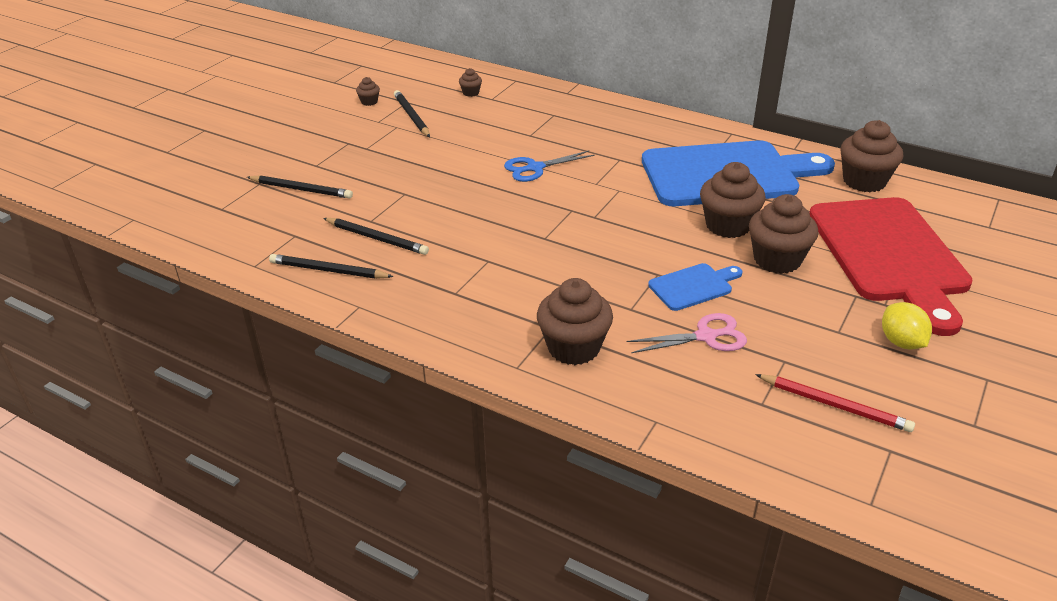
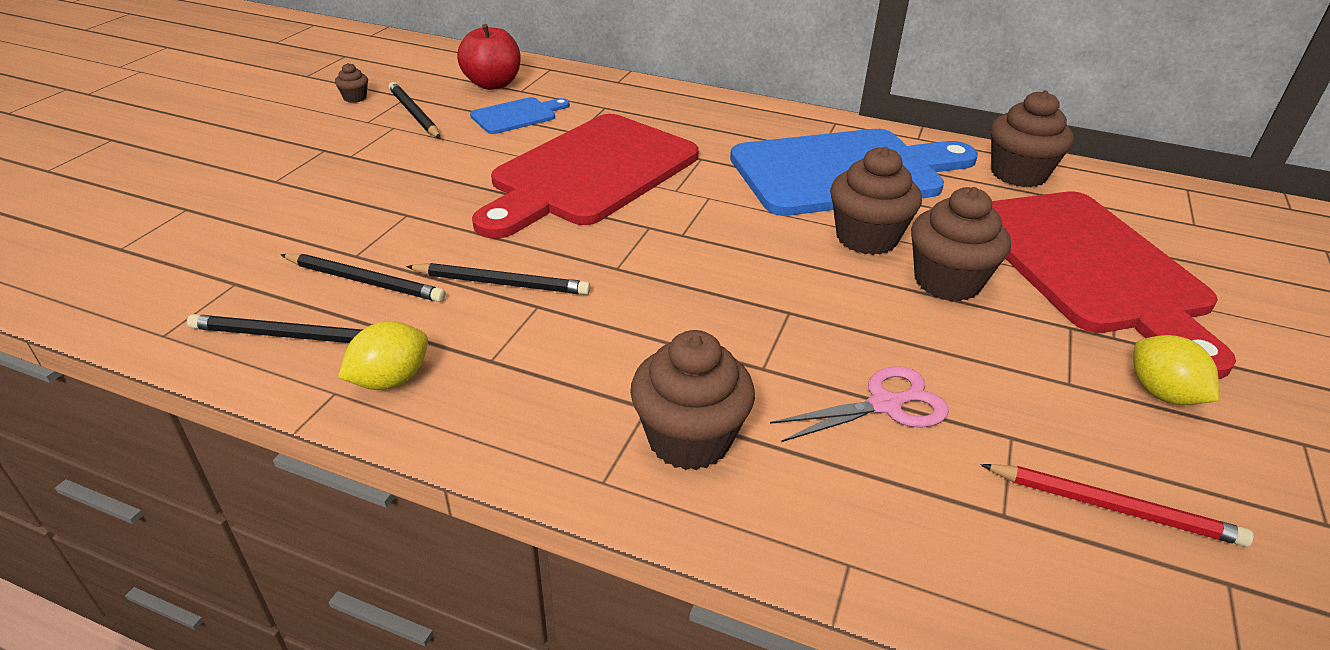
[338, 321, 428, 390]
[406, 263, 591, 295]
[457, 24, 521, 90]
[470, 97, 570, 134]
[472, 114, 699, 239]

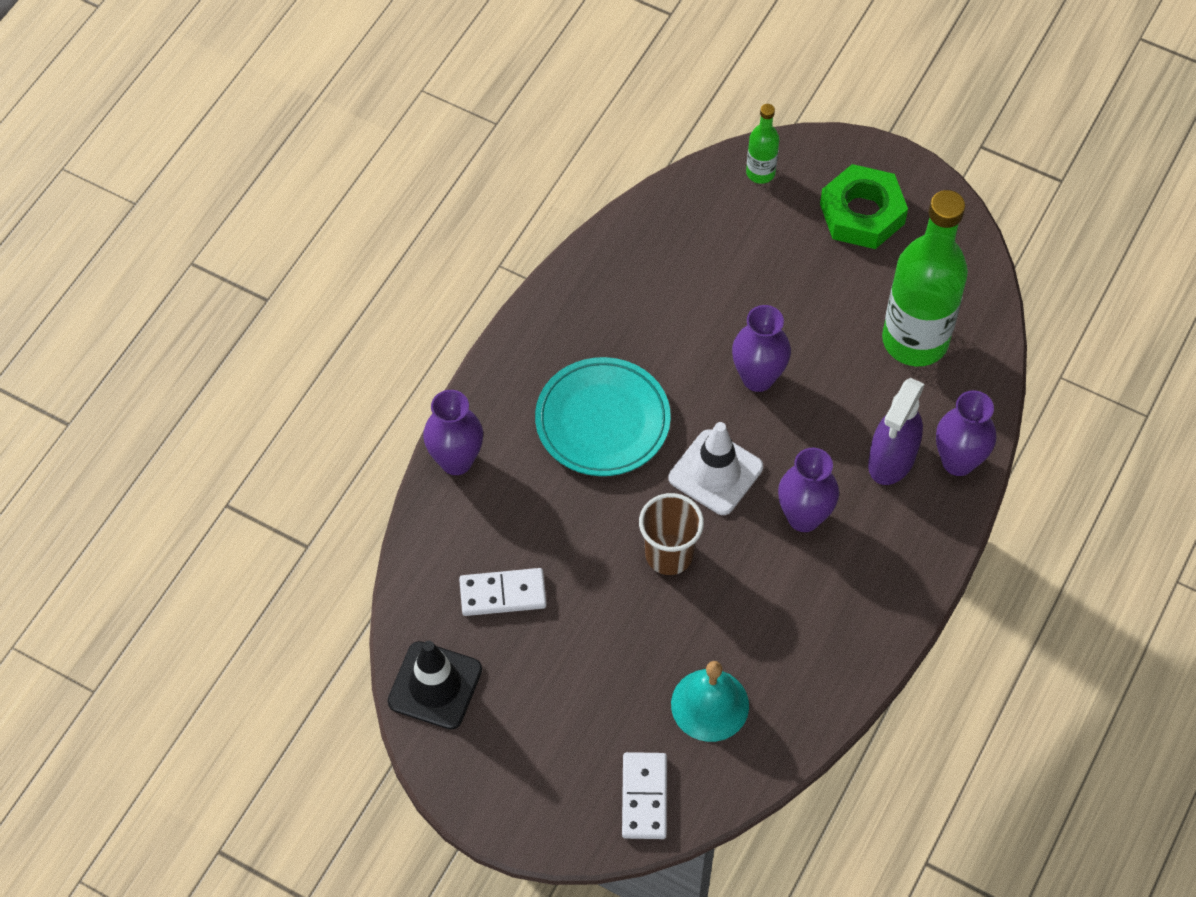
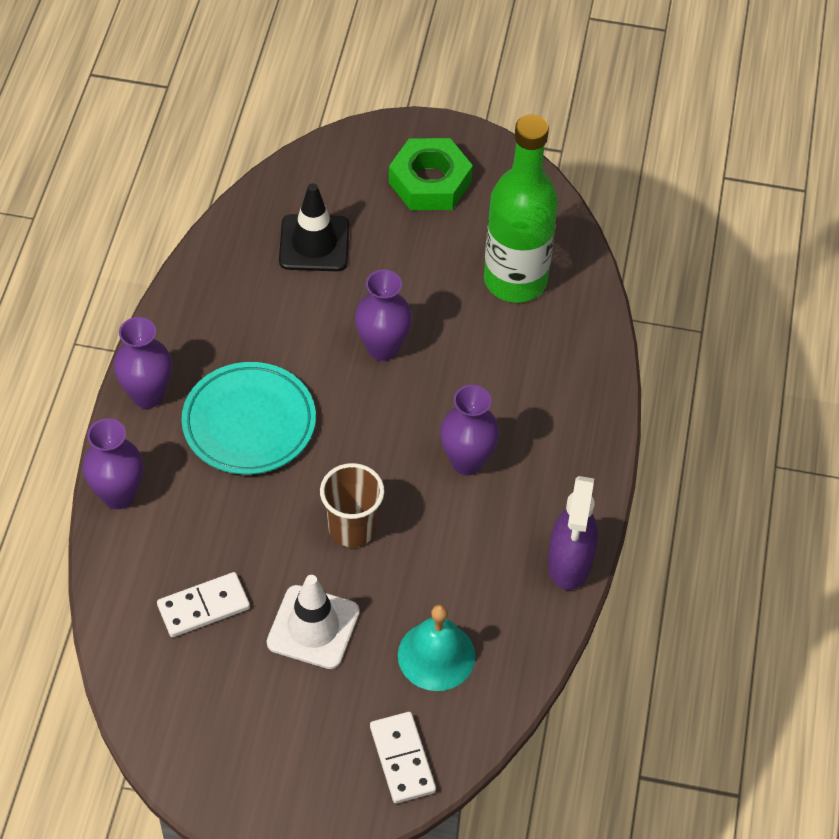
[113, 317, 172, 408]
[267, 575, 360, 669]
[279, 183, 349, 271]
[548, 476, 598, 590]
[746, 104, 780, 184] (first image)

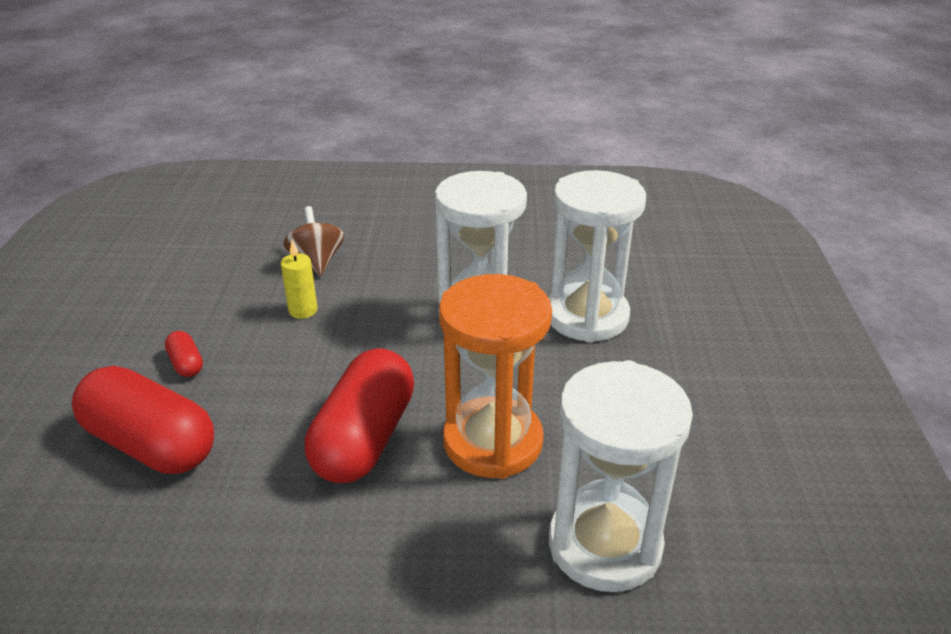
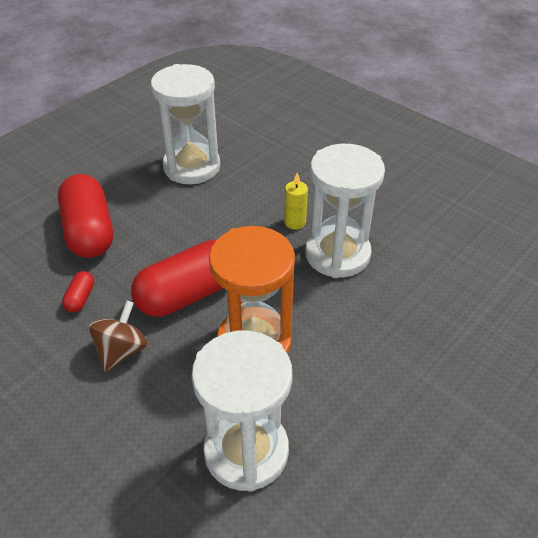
[62, 271, 94, 313]
[89, 300, 147, 372]
[151, 64, 220, 184]
[284, 173, 308, 229]

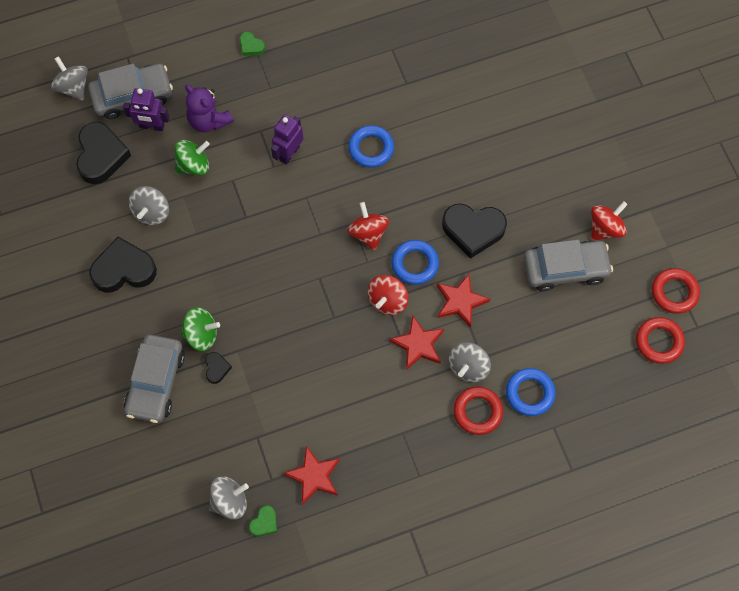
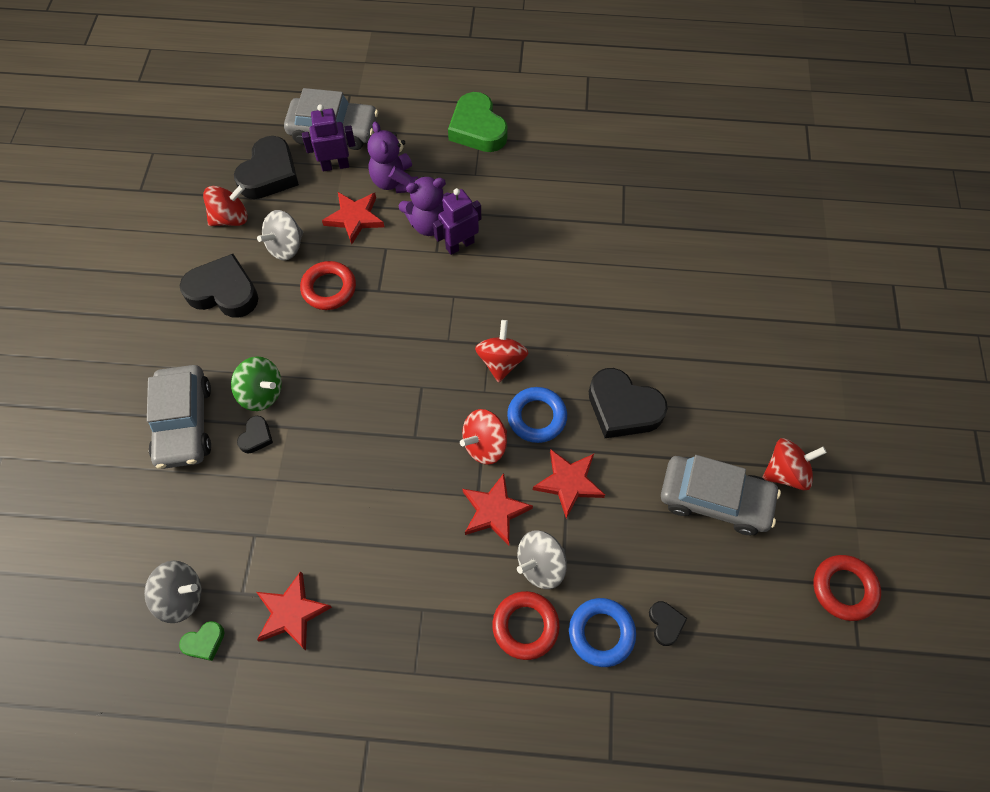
[147, 365, 211, 469]
[203, 184, 248, 226]
[300, 261, 356, 310]
[302, 104, 355, 171]
[322, 192, 384, 244]
[399, 176, 451, 236]
[448, 92, 508, 152]
[649, 601, 687, 646]
[51, 56, 88, 101] (first image)
[348, 125, 394, 168] (first image)

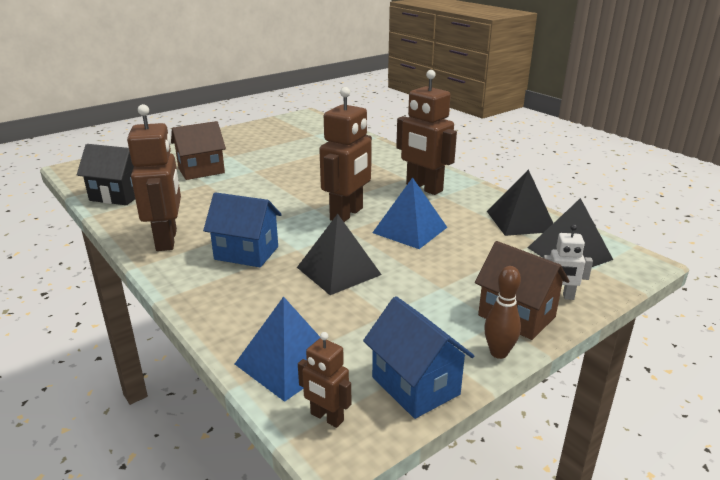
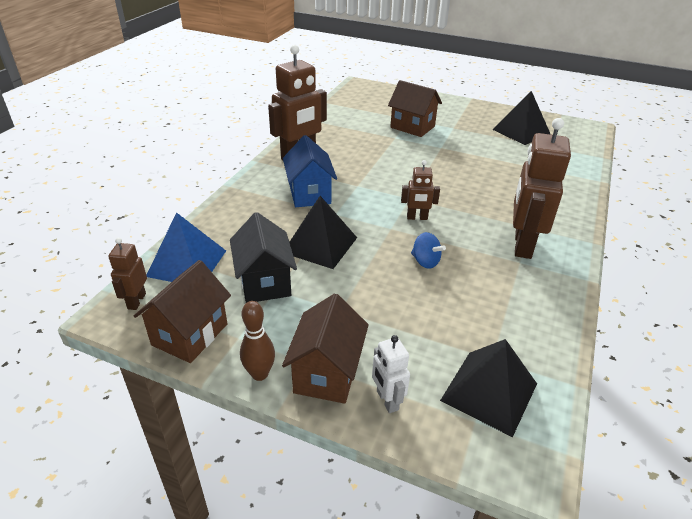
[134, 260, 231, 363]
[230, 212, 297, 303]
[401, 160, 440, 220]
[411, 232, 446, 269]
[492, 91, 550, 145]

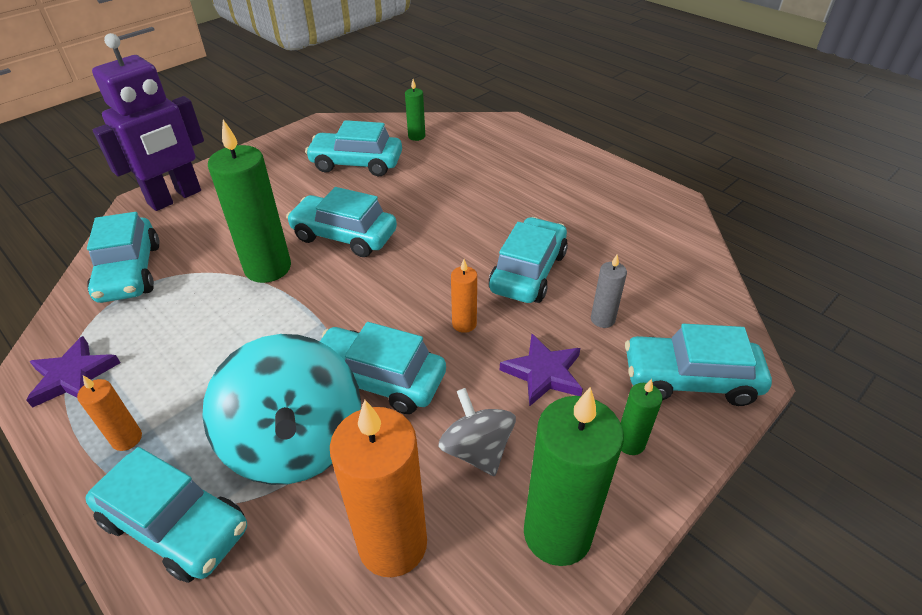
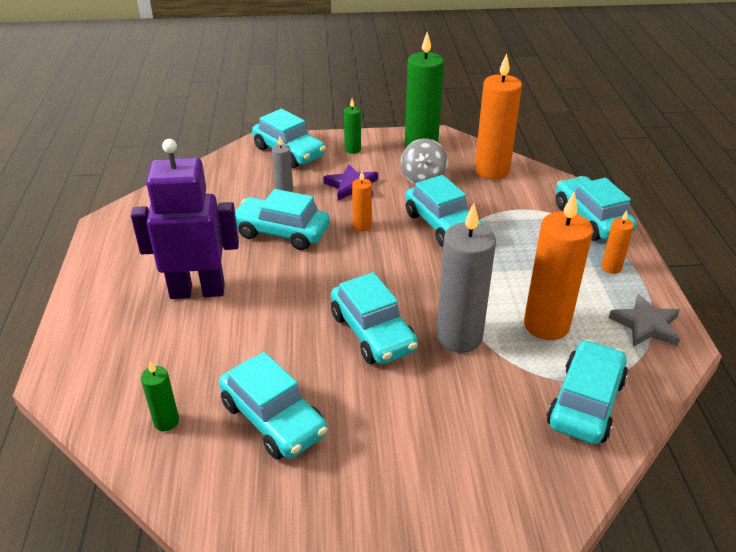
[131, 139, 239, 299]
[235, 189, 330, 250]
[436, 203, 496, 353]
[524, 191, 593, 340]
[609, 294, 680, 347]
[202, 334, 361, 485] (first image)

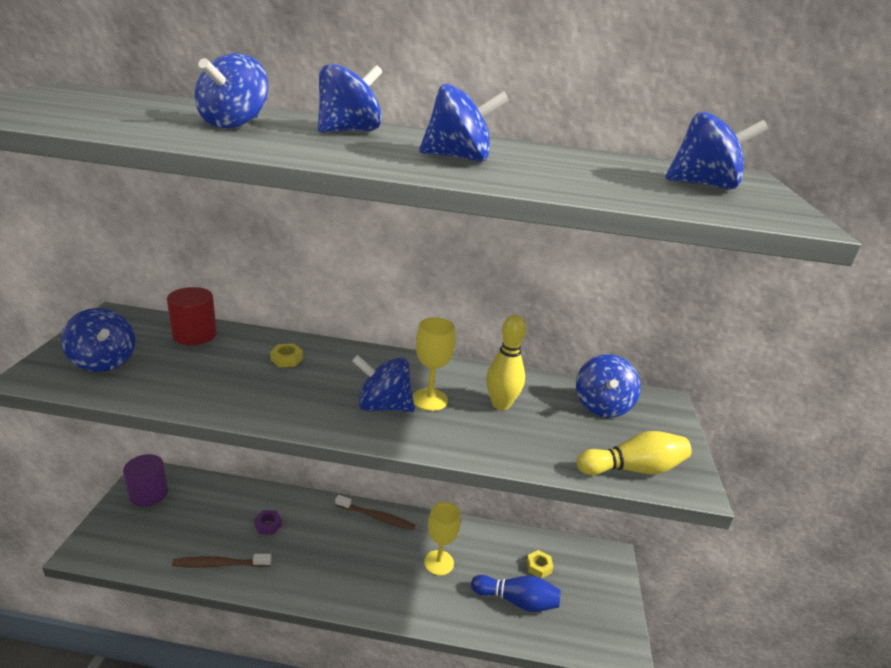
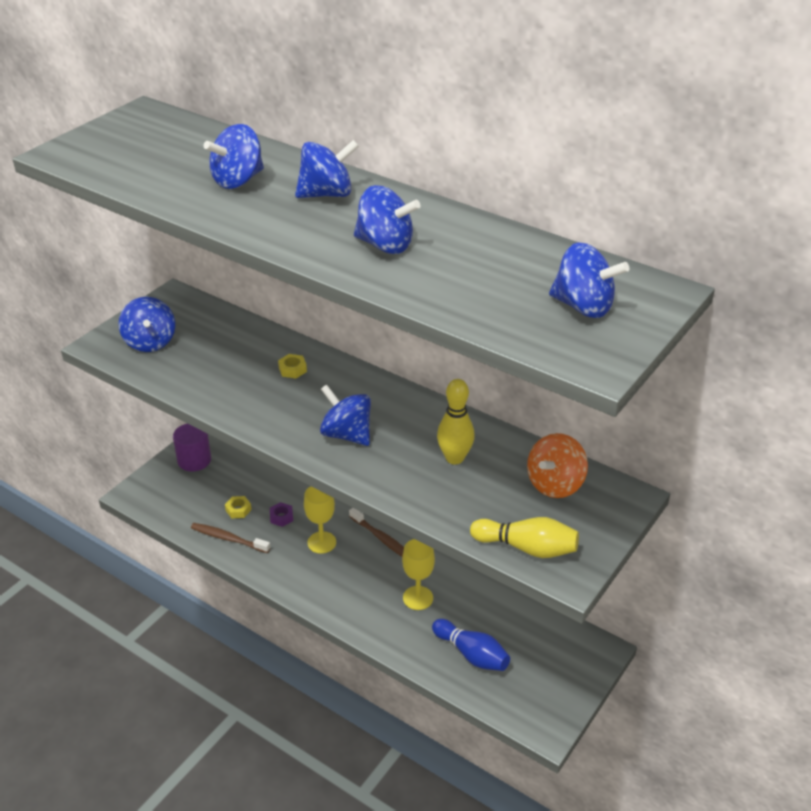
[225, 496, 252, 518]
[304, 486, 336, 554]
[527, 433, 588, 498]
[167, 287, 217, 345] (first image)

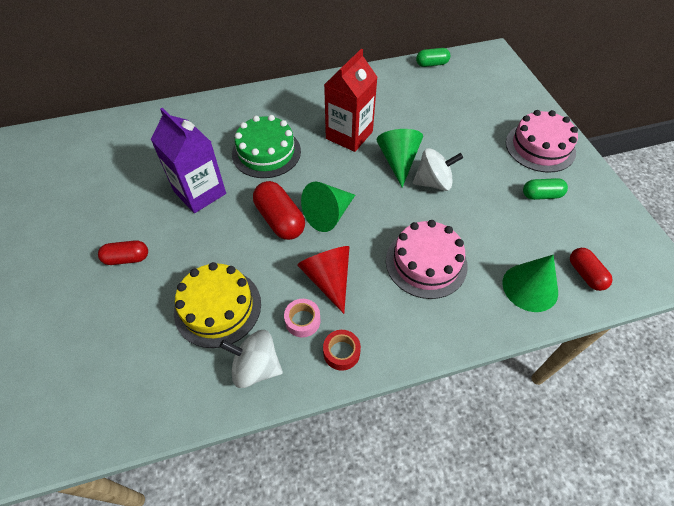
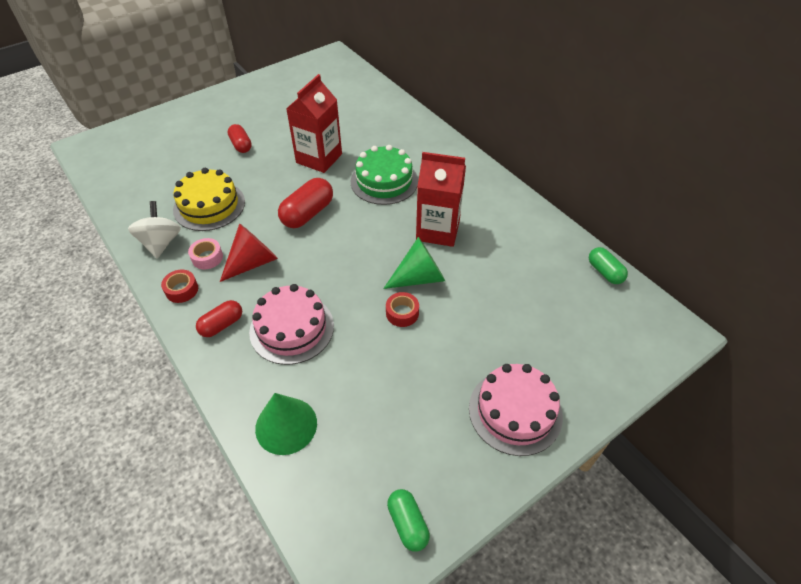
[196, 300, 242, 337]
[286, 74, 342, 173]
[386, 292, 419, 327]
[387, 489, 430, 552]
[301, 182, 355, 232] (first image)

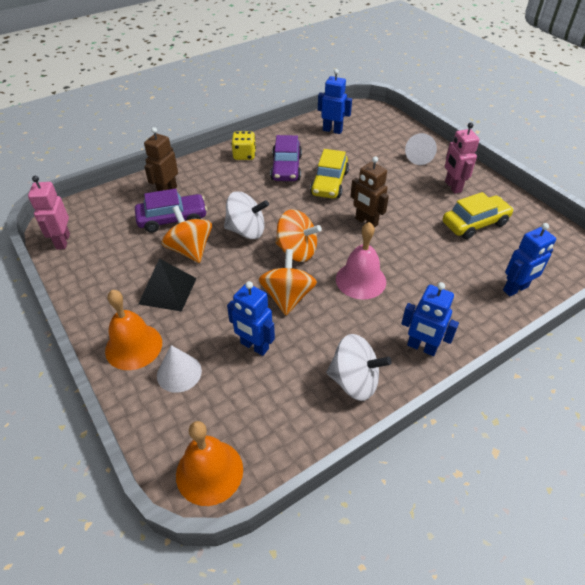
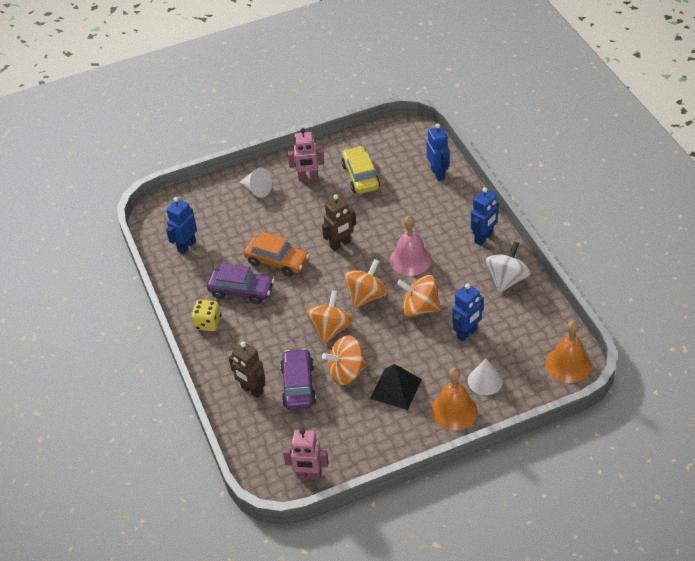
[244, 232, 309, 277]
[306, 290, 353, 344]

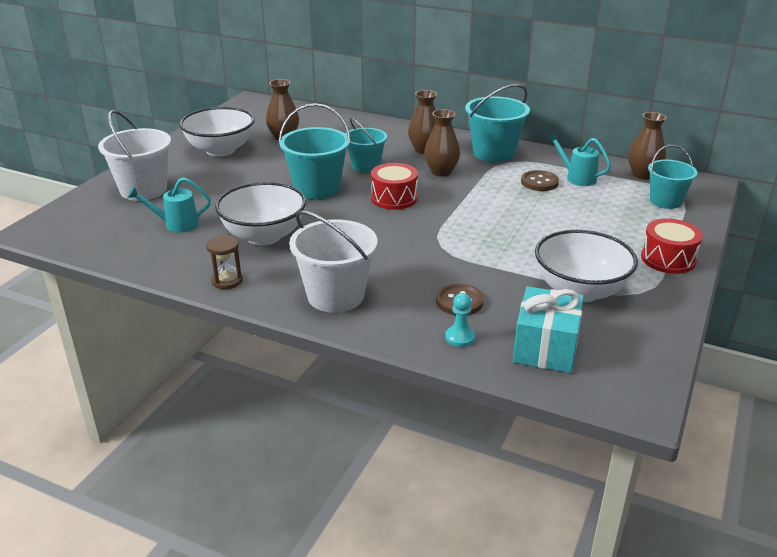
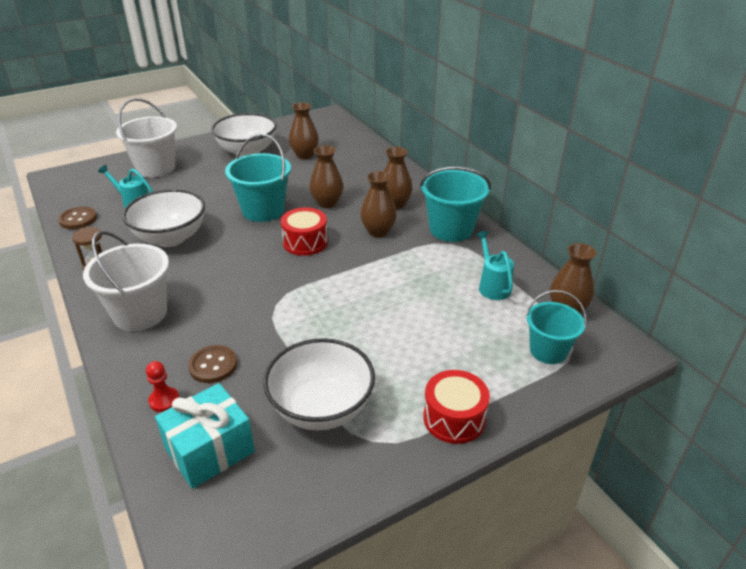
[58, 206, 97, 229]
[146, 361, 180, 412]
[309, 145, 343, 208]

